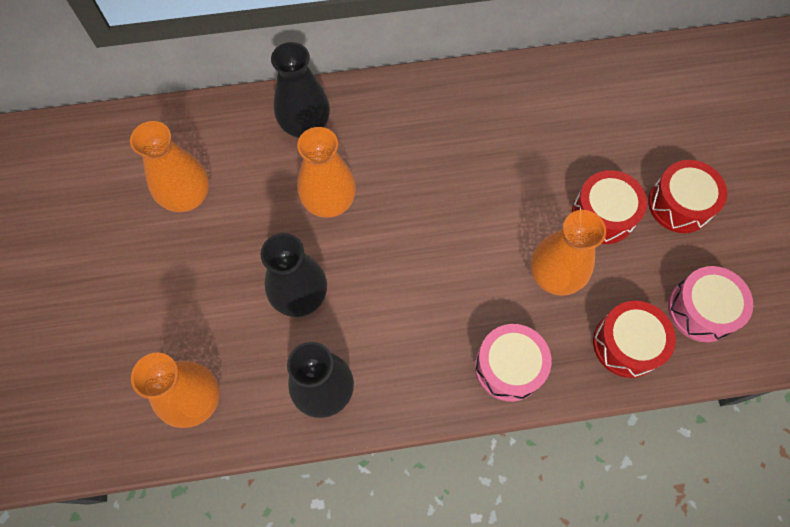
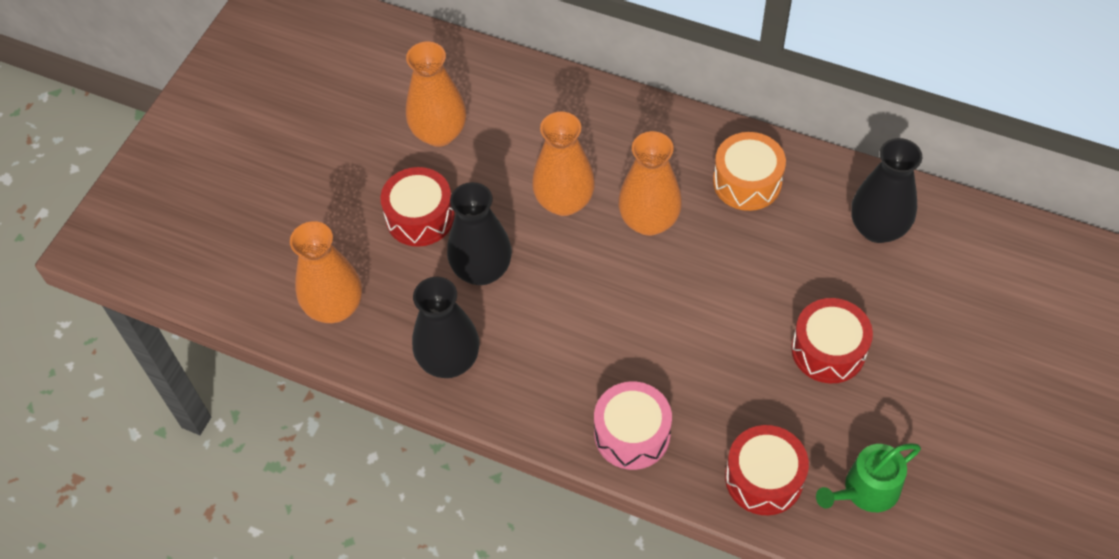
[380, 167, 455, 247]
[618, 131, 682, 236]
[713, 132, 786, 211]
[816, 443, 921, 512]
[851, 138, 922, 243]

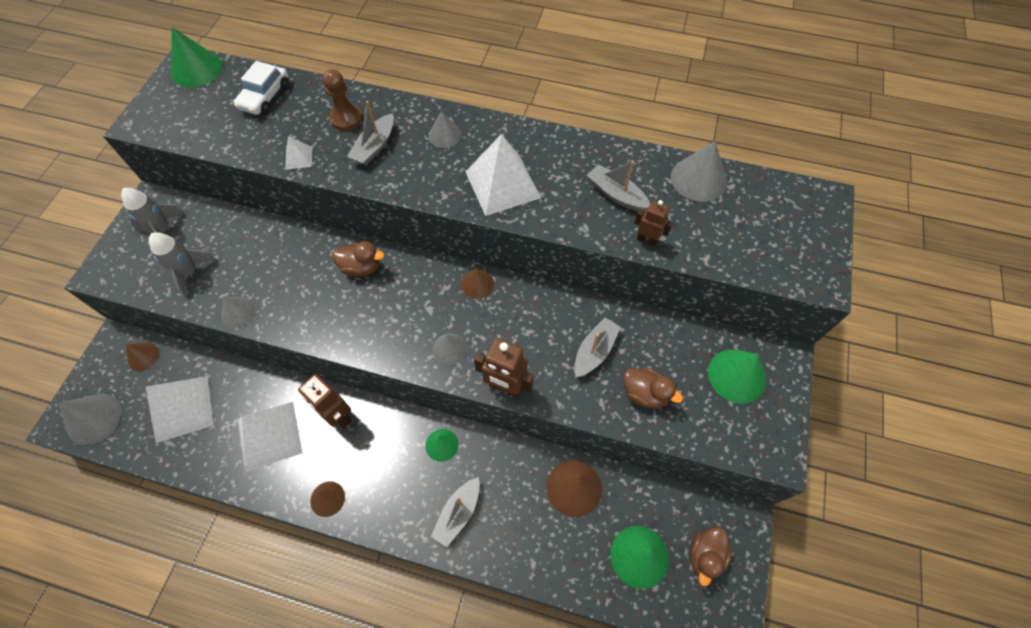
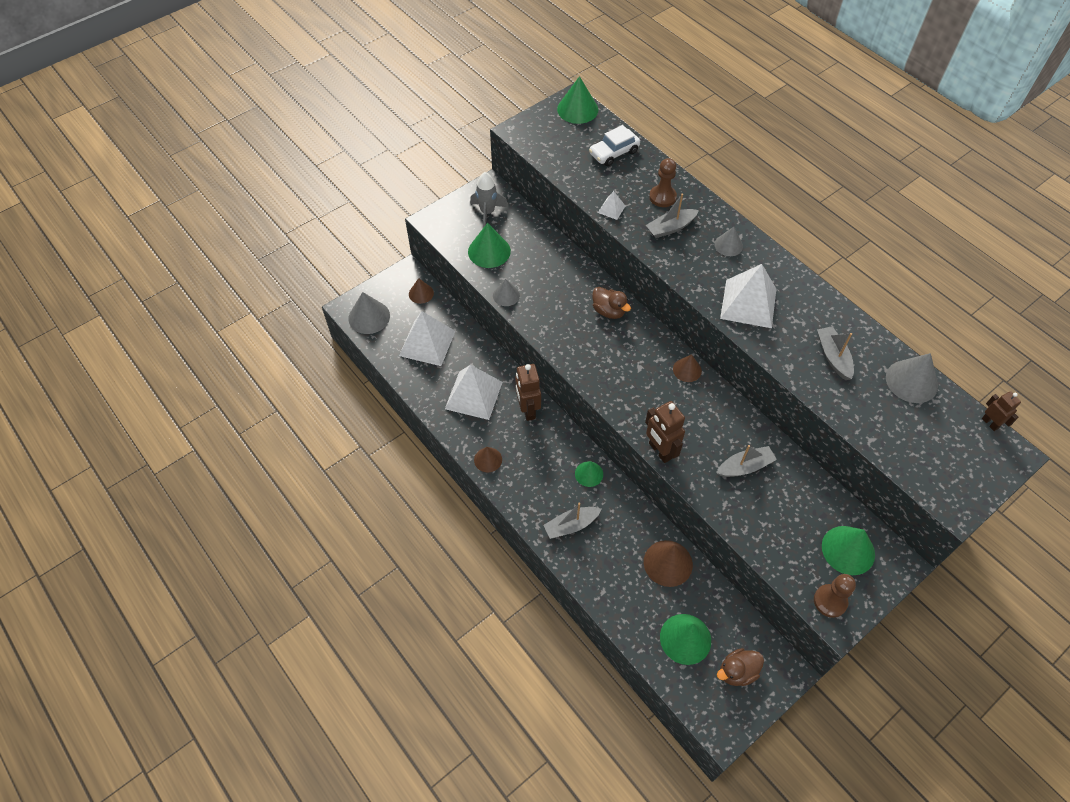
[468, 223, 511, 268]
[814, 574, 856, 618]
[982, 391, 1021, 431]
[432, 333, 467, 365] (first image)
[623, 367, 683, 409] (first image)

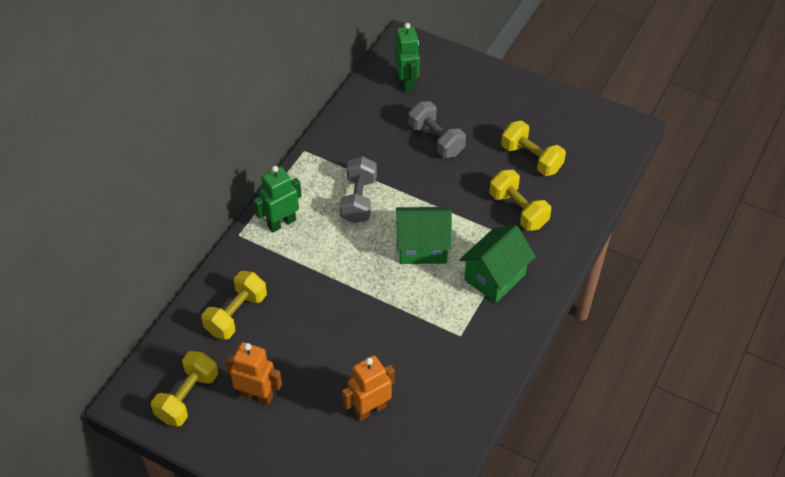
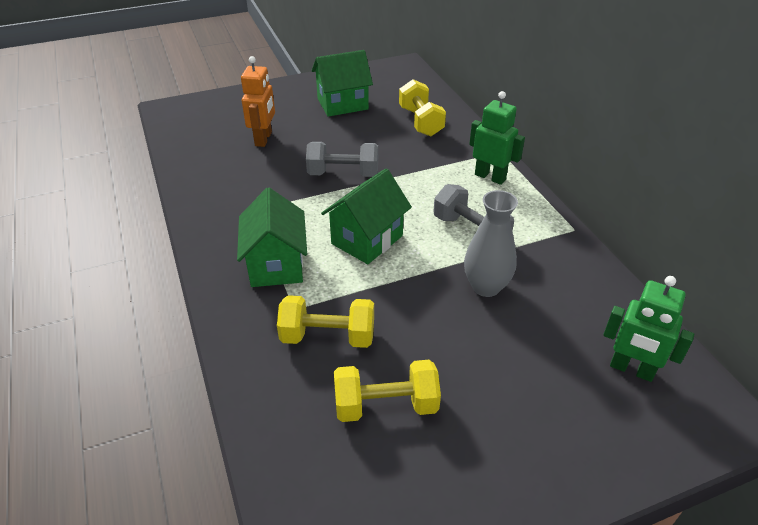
[306, 142, 378, 177]
[312, 50, 373, 117]
[464, 190, 518, 297]
[469, 91, 525, 185]
[151, 351, 218, 427] (first image)

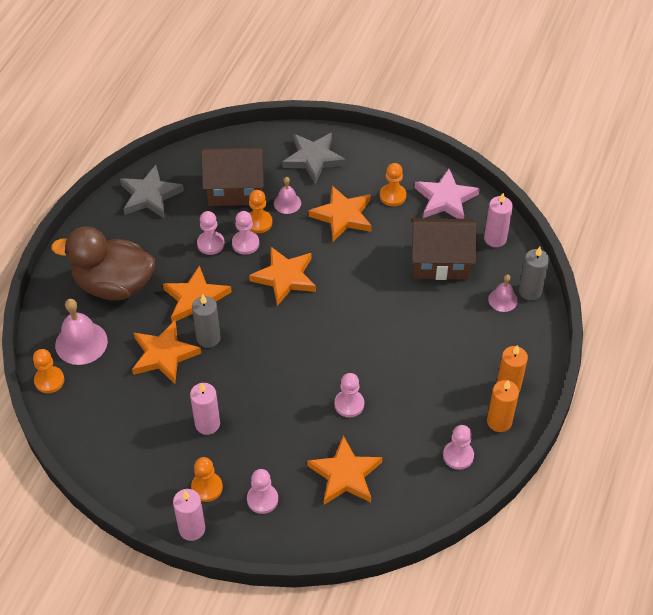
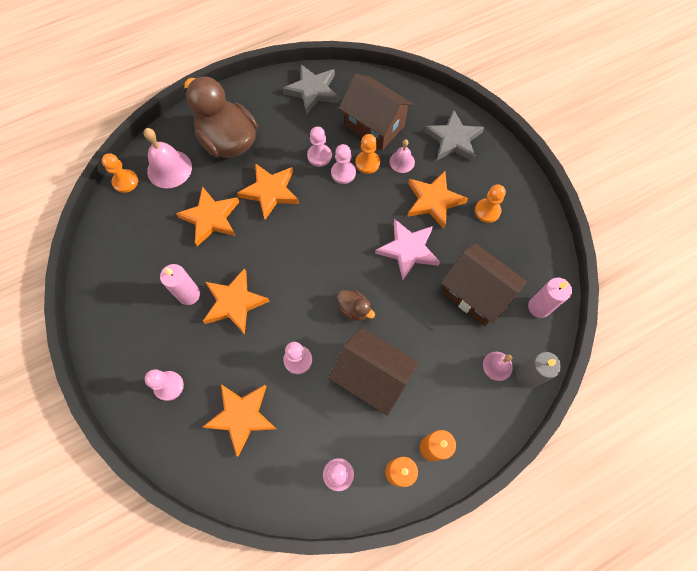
[203, 268, 270, 335]
[329, 328, 419, 416]
[337, 290, 375, 321]
[375, 219, 440, 280]
[173, 489, 205, 541] (first image)
[191, 457, 223, 502] (first image)
[192, 295, 221, 348] (first image)

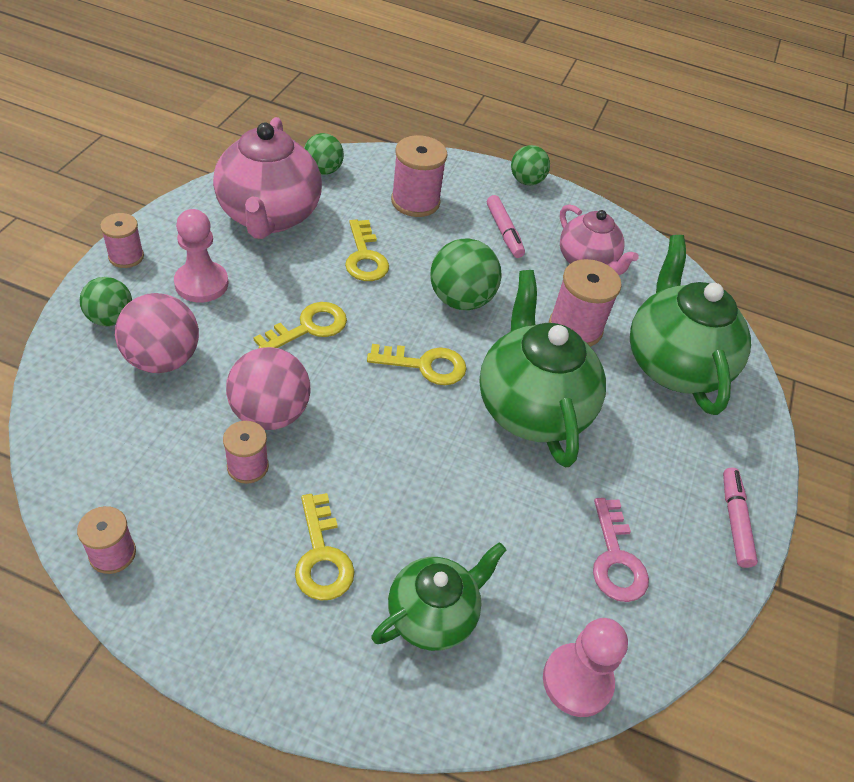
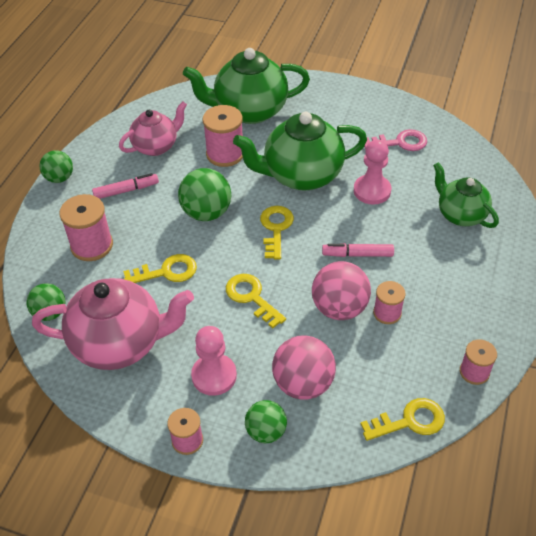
[322, 243, 394, 257]
[354, 140, 391, 205]
[361, 398, 445, 441]

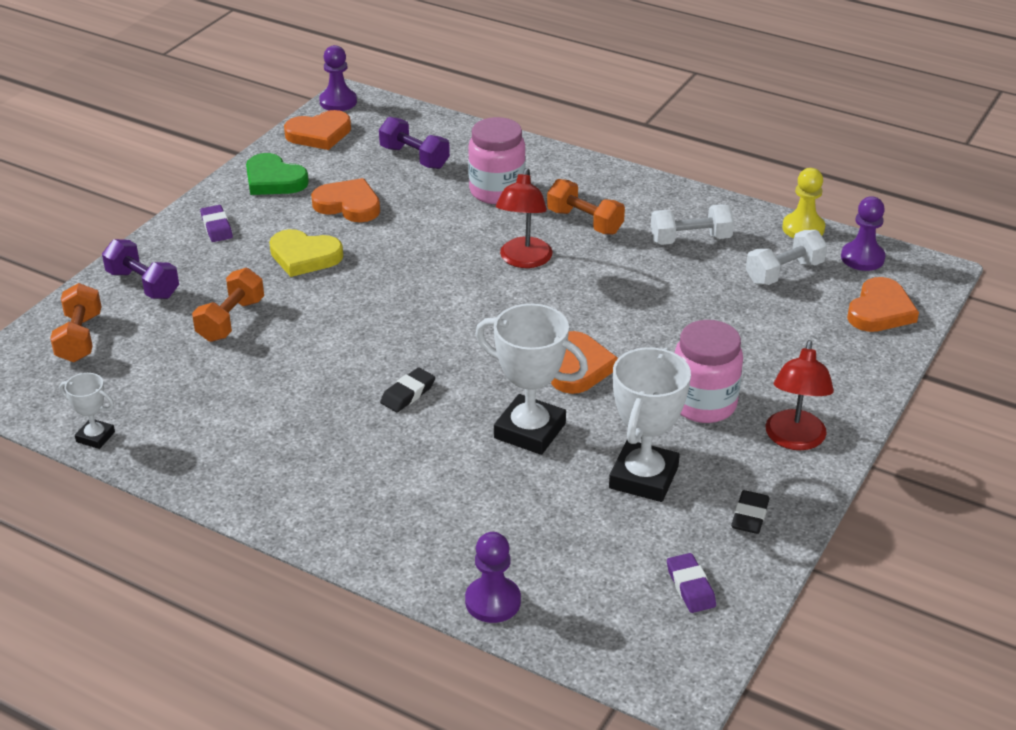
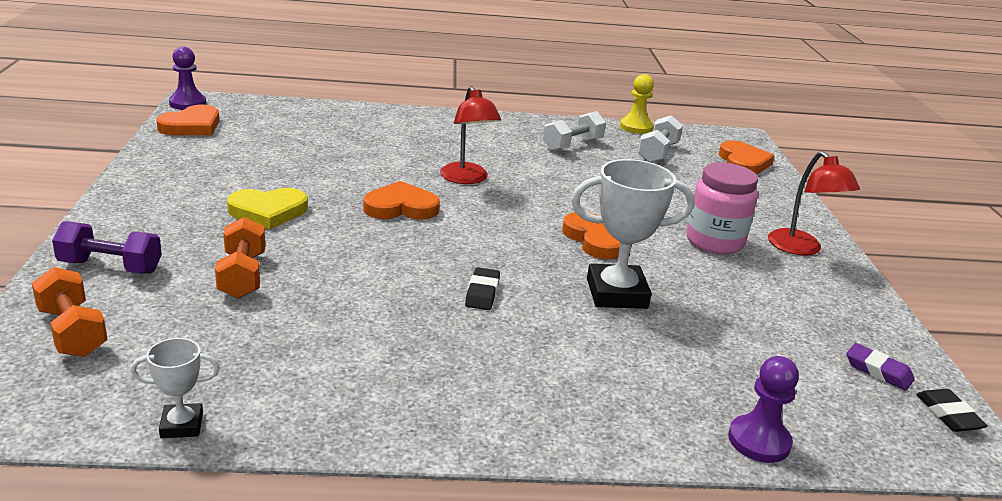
[363, 181, 440, 220]
[916, 389, 988, 432]
[200, 205, 233, 242] (first image)
[246, 153, 309, 195] (first image)
[379, 117, 450, 169] (first image)
[468, 117, 526, 204] (first image)
[547, 179, 625, 235] (first image)
[609, 347, 691, 502] (first image)
[841, 196, 886, 271] (first image)

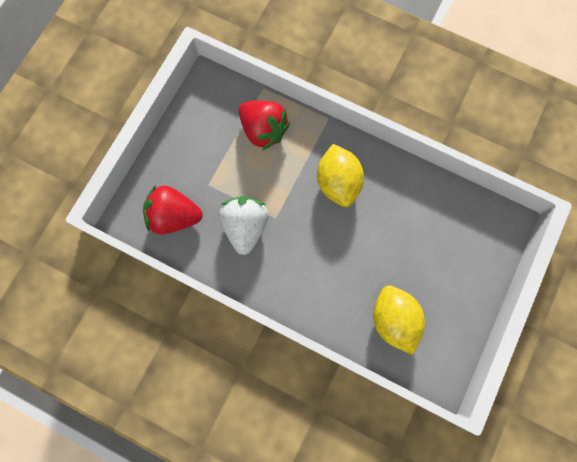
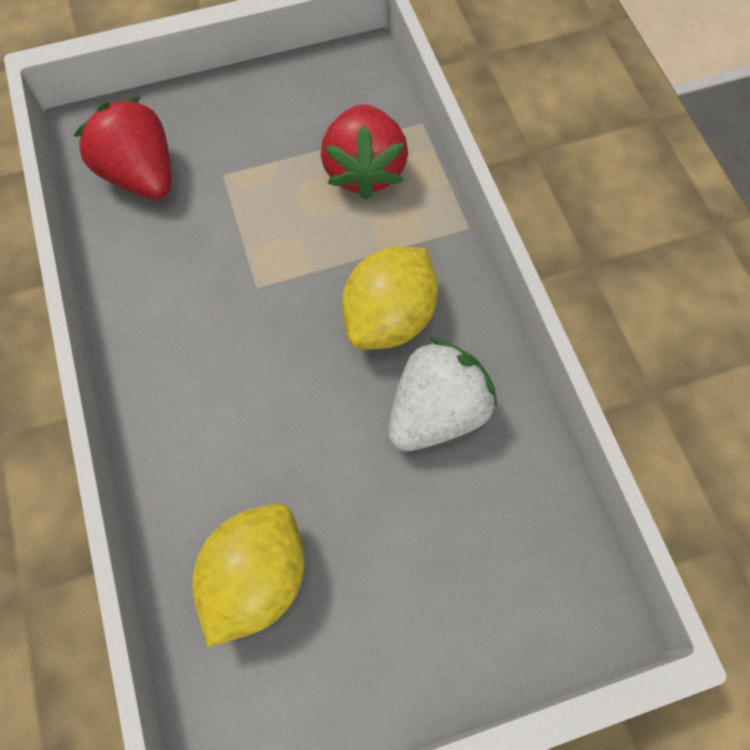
[388, 338, 497, 451]

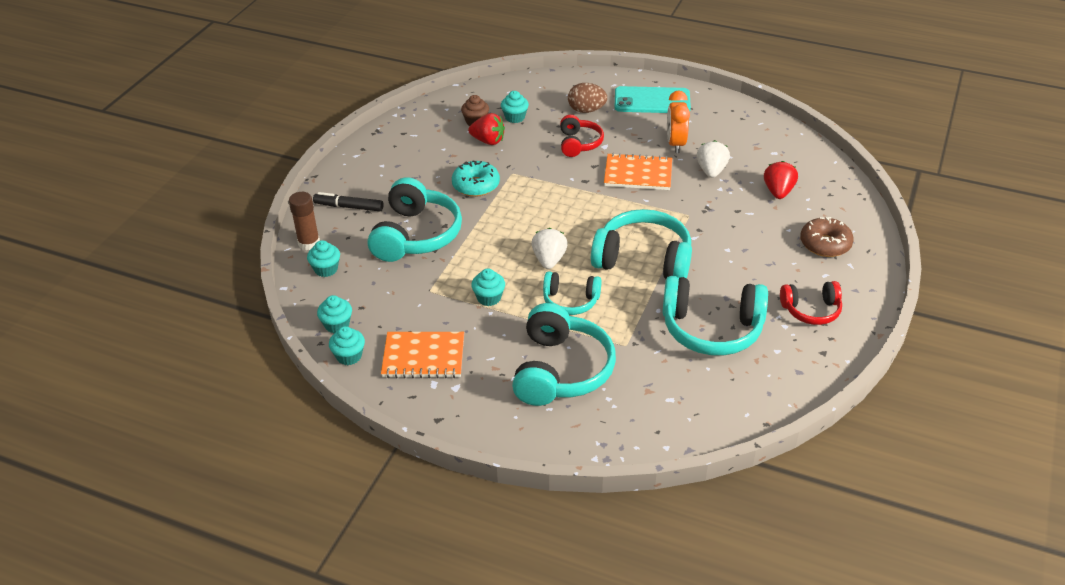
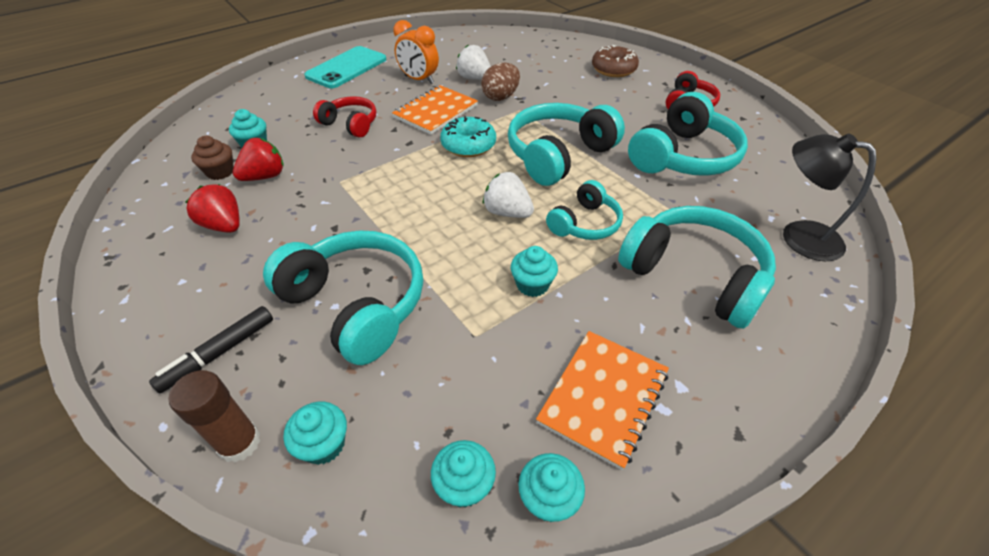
[185, 184, 240, 233]
[440, 116, 496, 157]
[481, 63, 520, 101]
[783, 133, 876, 261]

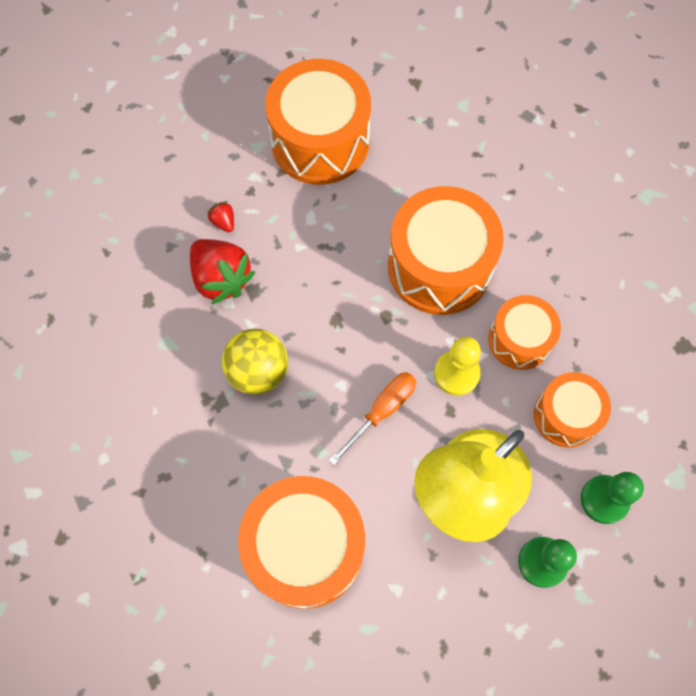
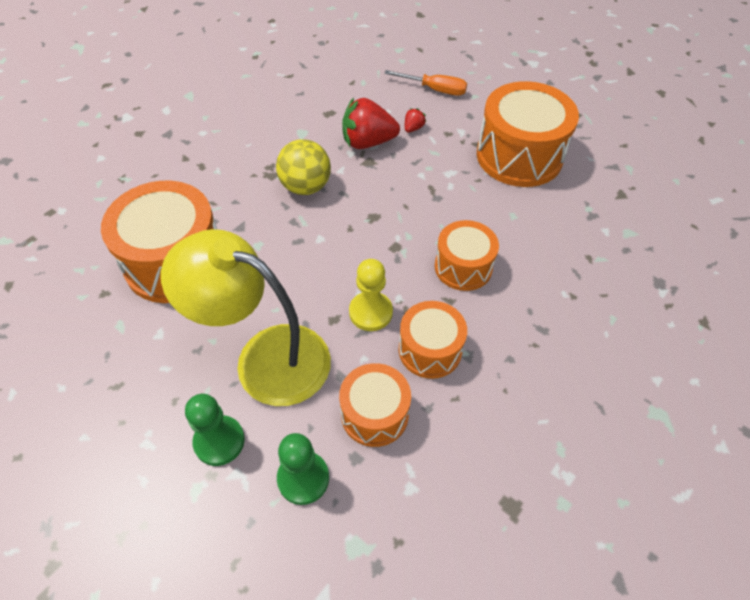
[342, 97, 400, 149]
[384, 70, 467, 96]
[435, 220, 499, 291]

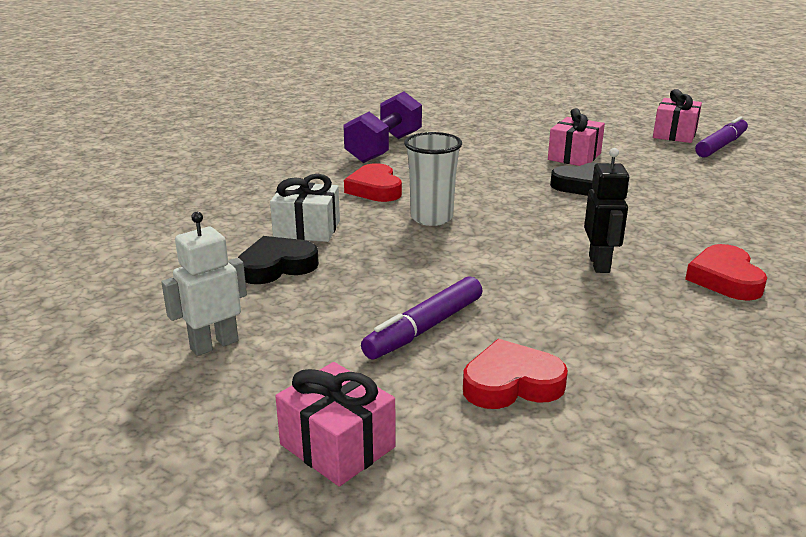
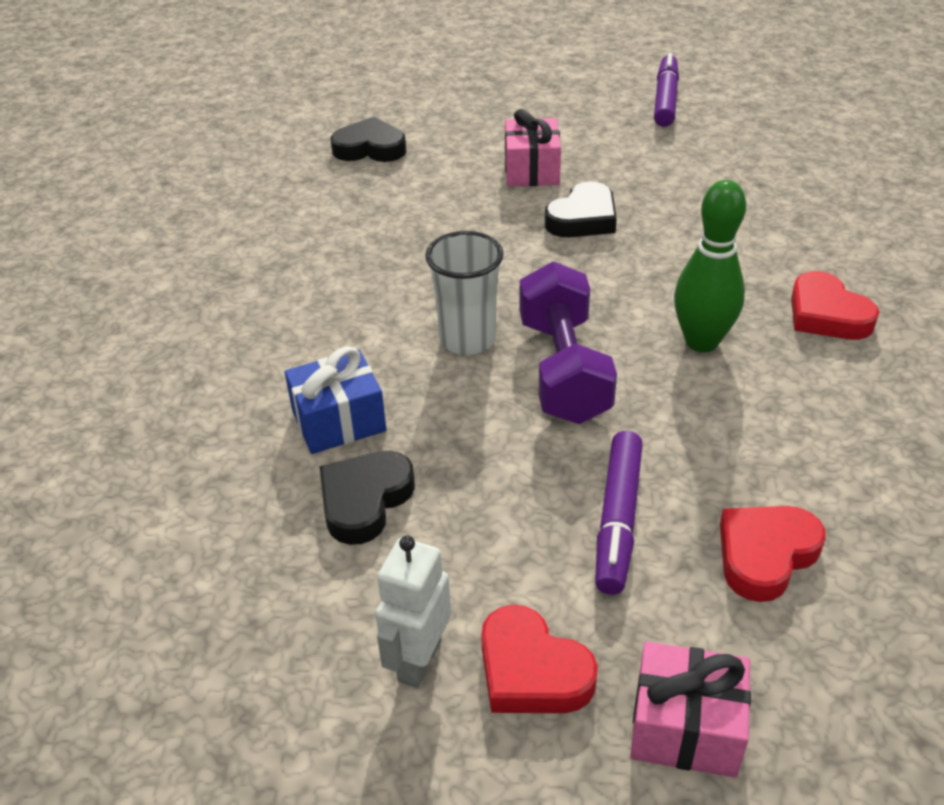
[285, 346, 386, 454]
[331, 117, 406, 162]
[481, 605, 598, 713]
[519, 261, 617, 424]
[674, 180, 746, 352]
[653, 89, 702, 143] (first image)

